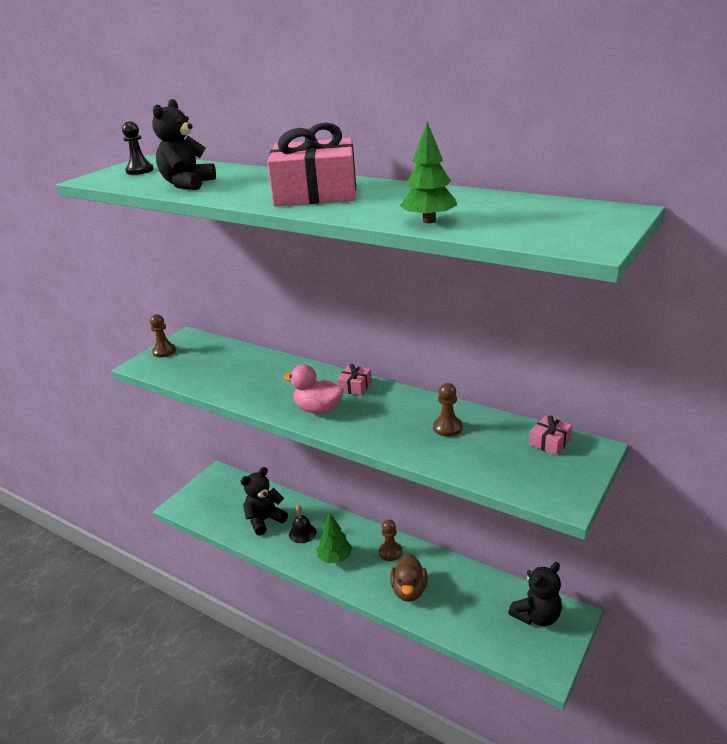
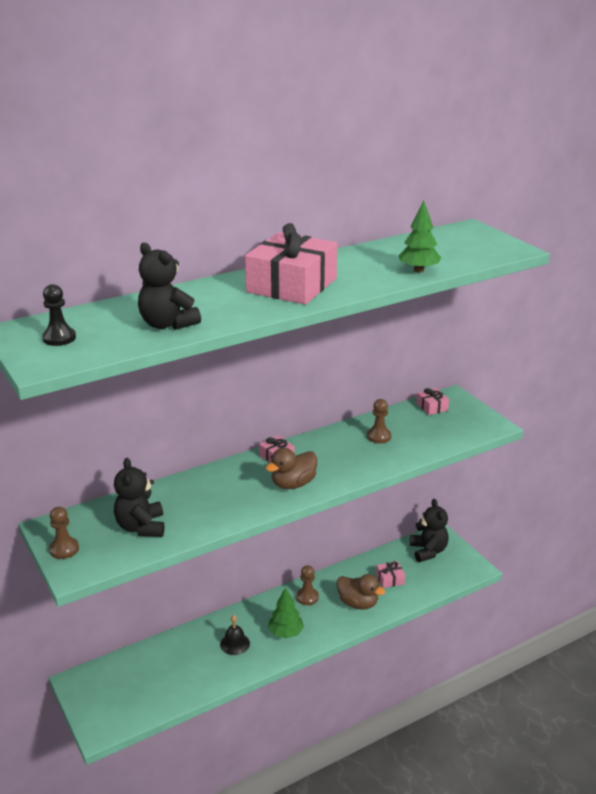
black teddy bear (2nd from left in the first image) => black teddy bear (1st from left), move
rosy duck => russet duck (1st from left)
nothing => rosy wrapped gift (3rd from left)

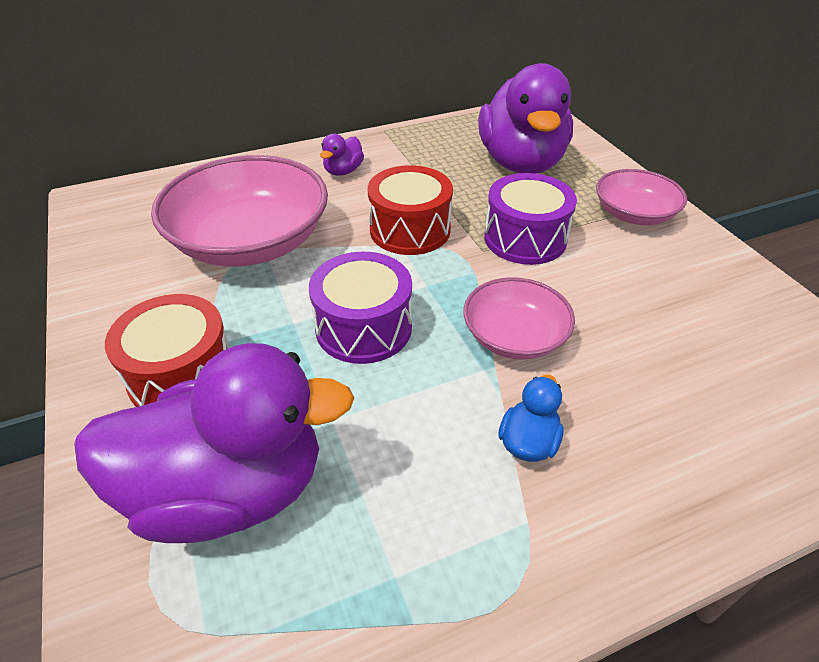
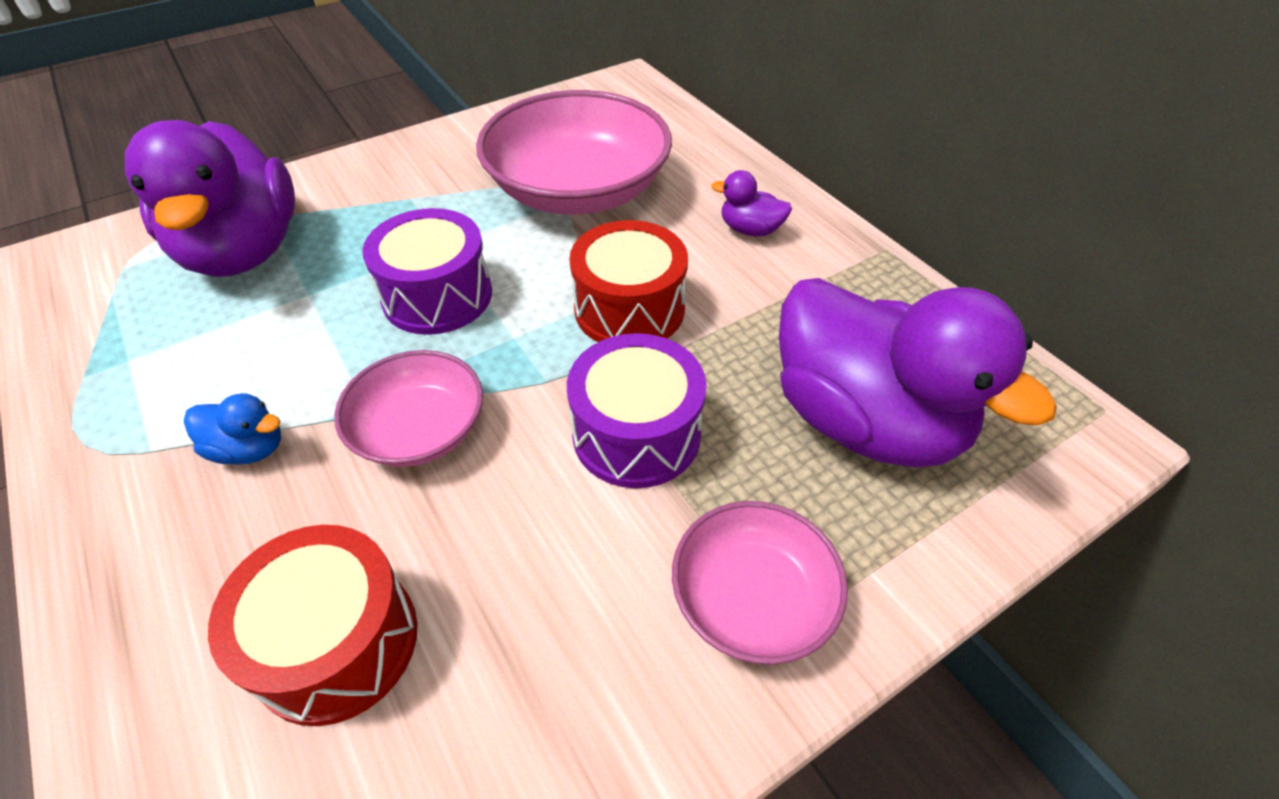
scarlet snare drum (1st from left), move
purple duck (3rd from left), 120 degrees counterclockwise

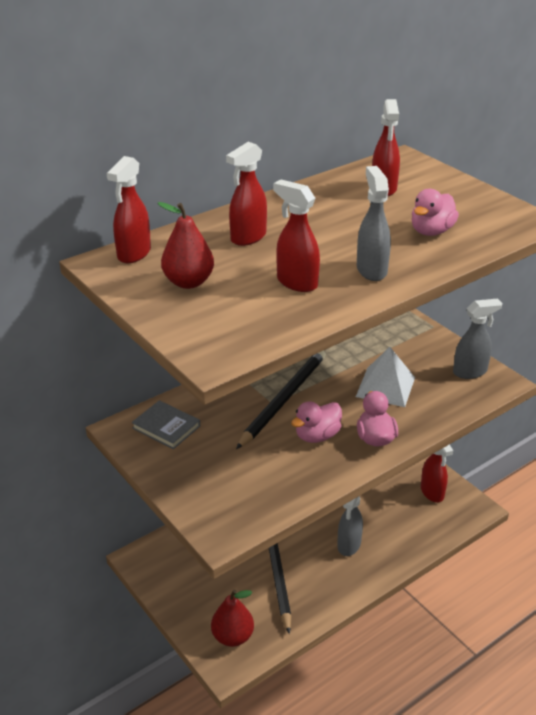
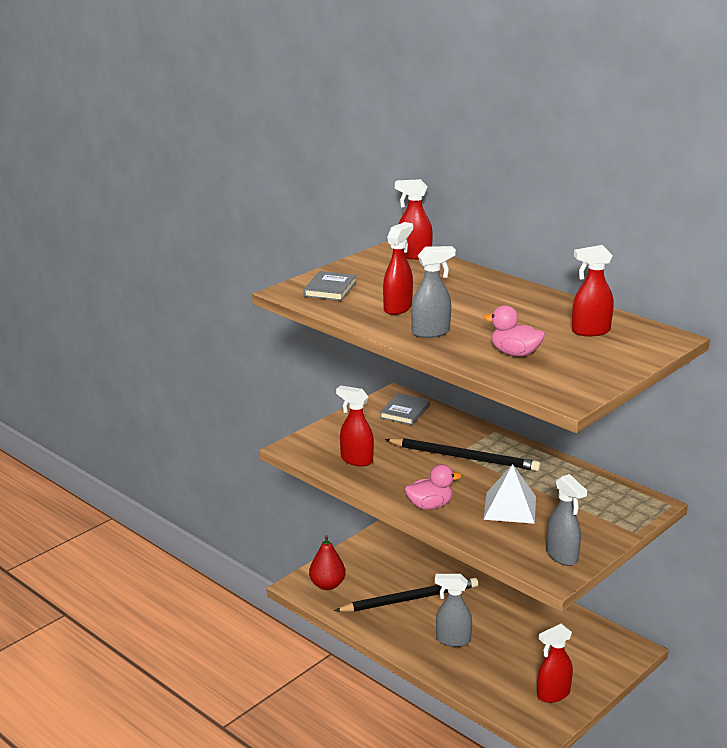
scarlet toy pear (1st from left) => nothing
scarlet spray bottle (2nd from left in the first image) => scarlet spray bottle (1st from left), move
rosy duck (1st from left) => nothing
nothing => grey hardcover (1st from left)

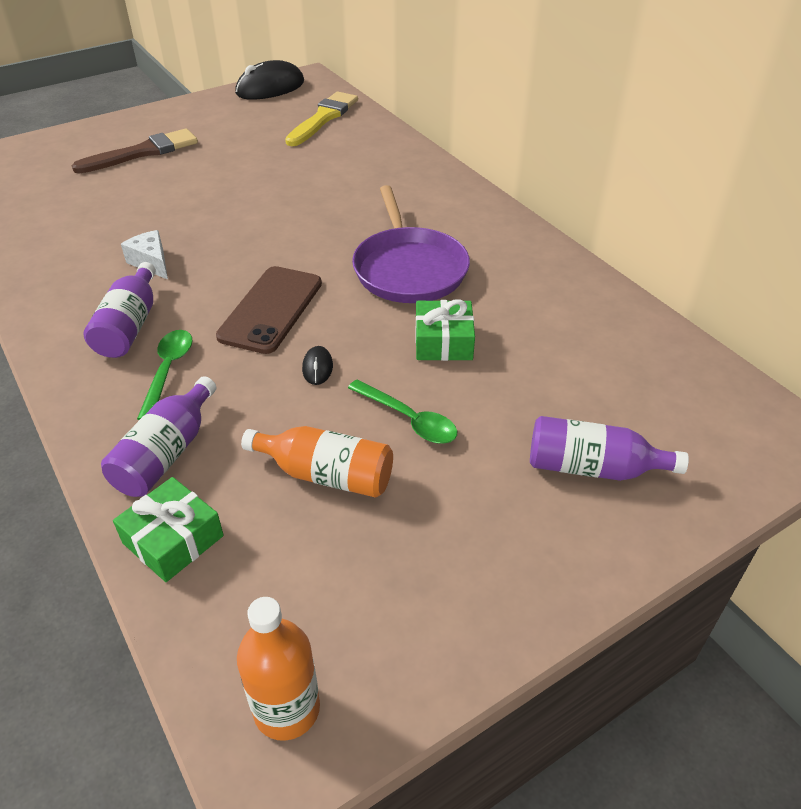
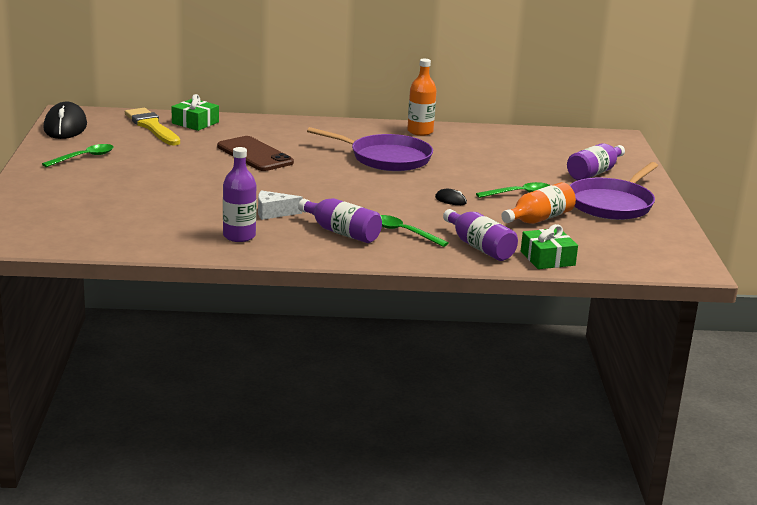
russet paint brush => nothing
russet smartphone, move
orange flask (1st from left), move
leaf-green wrapped gift (2nd from left in the first image) => leaf-green wrapped gift (1st from left), move
nothing => leaf-green spoon (1st from left)
nothing => purple flask (1st from left)
nothing => purple frying pan (2nd from left)

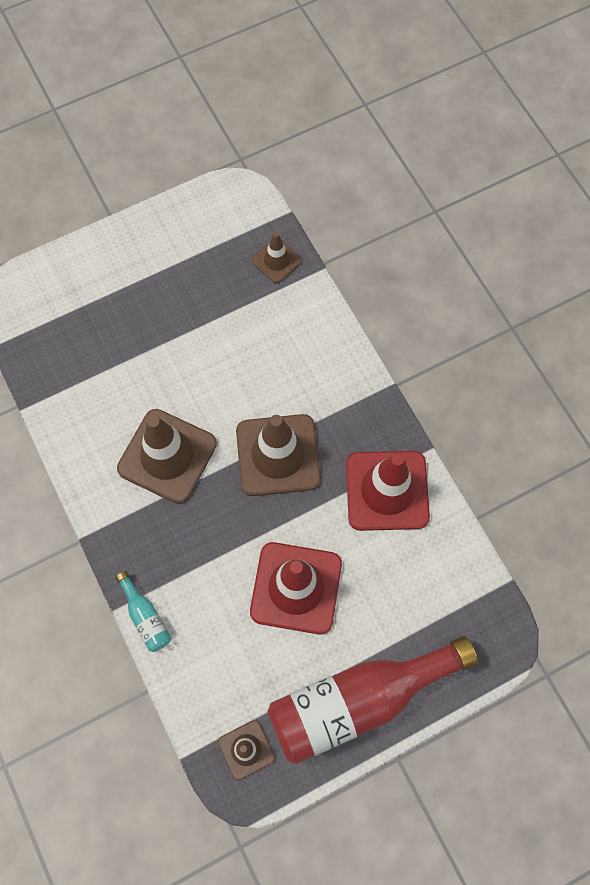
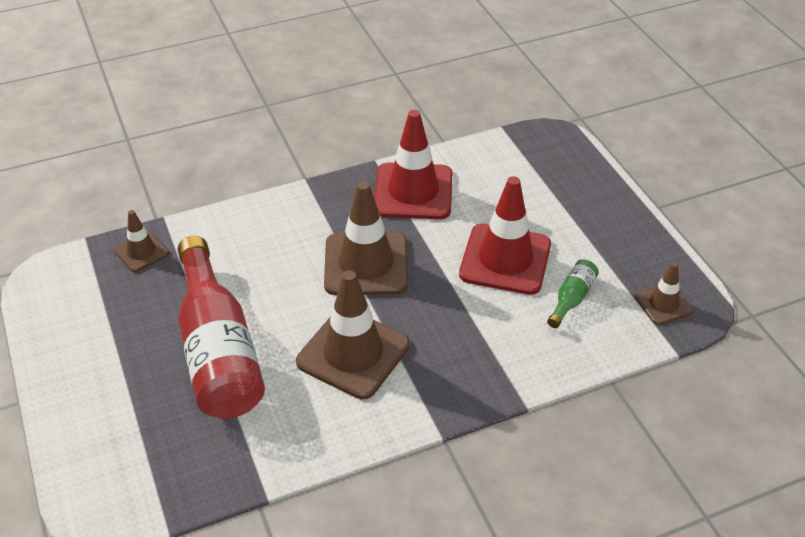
turquoise flask => nothing
scarlet flask, move
nothing => leaf-green flask

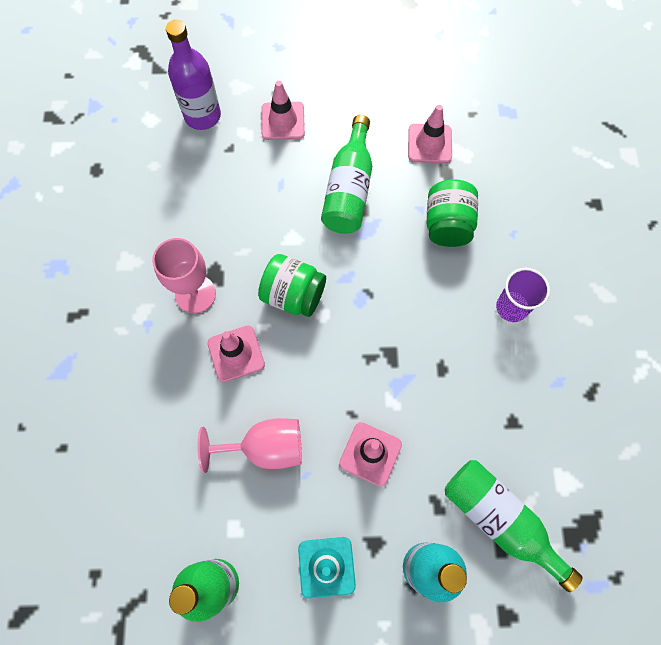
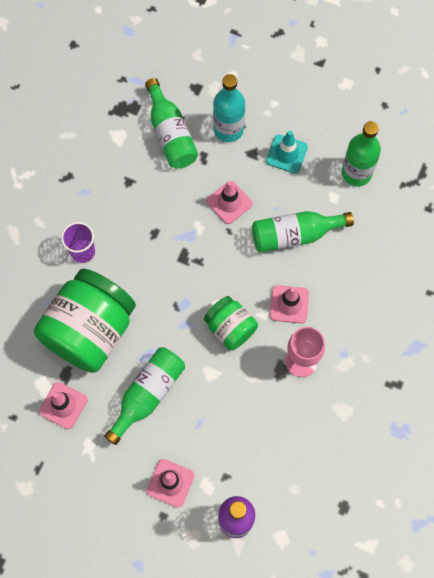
rosy chalice (2nd from left) => leaf-green flask (3rd from left)
leaf-green preserve jar (2nd from left in the first image) => leaf-green preserve jar (1st from left), x1.88

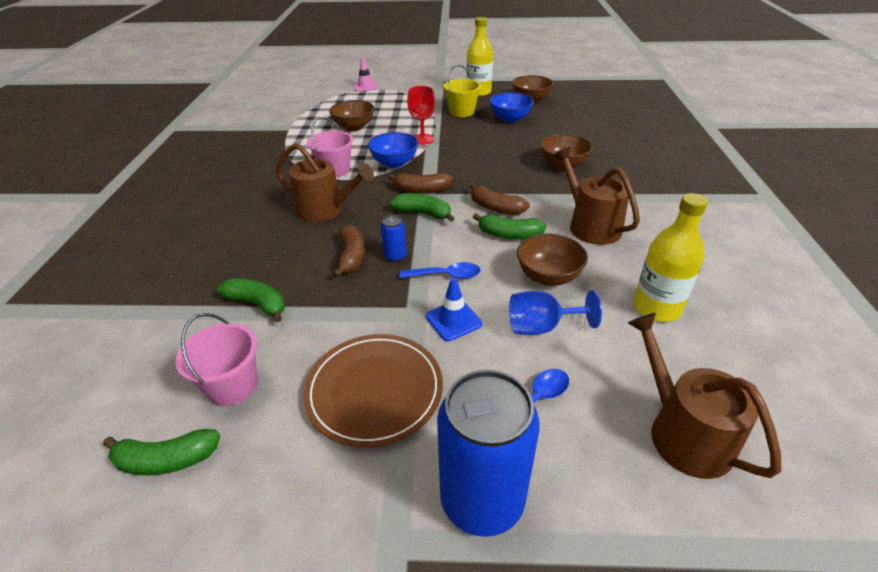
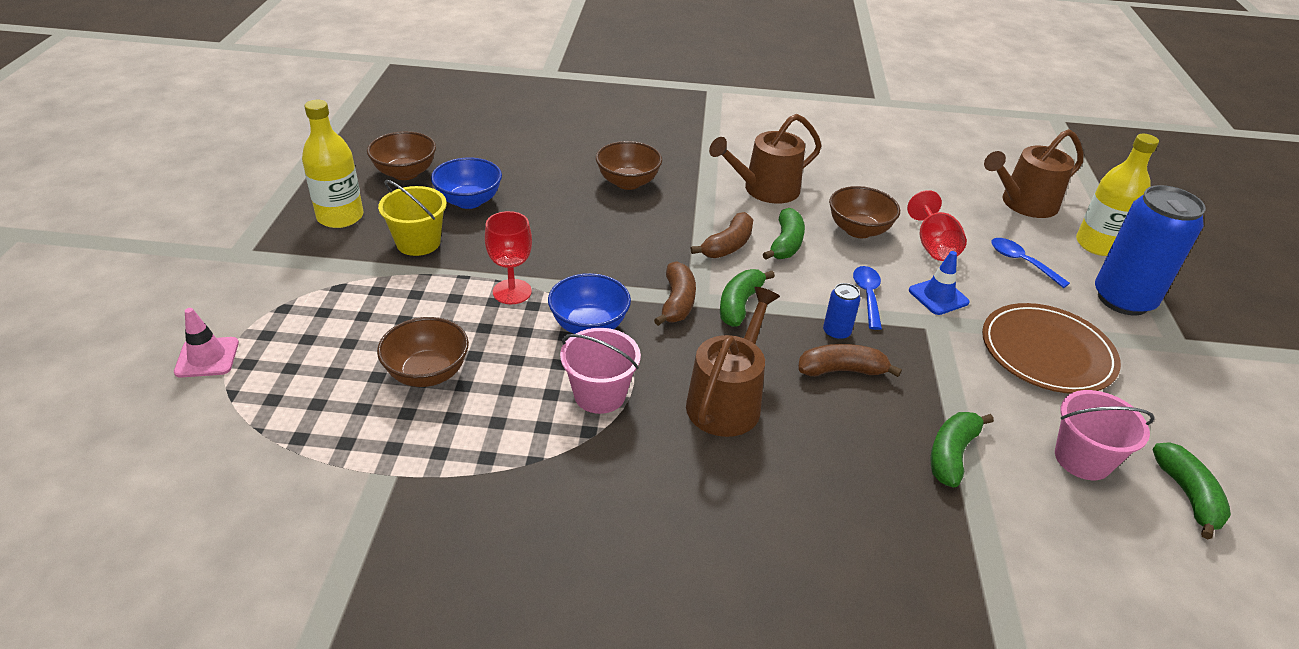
royal blue chalice => scarlet chalice (2nd from left)
bright yellow flask (2nd from left), move

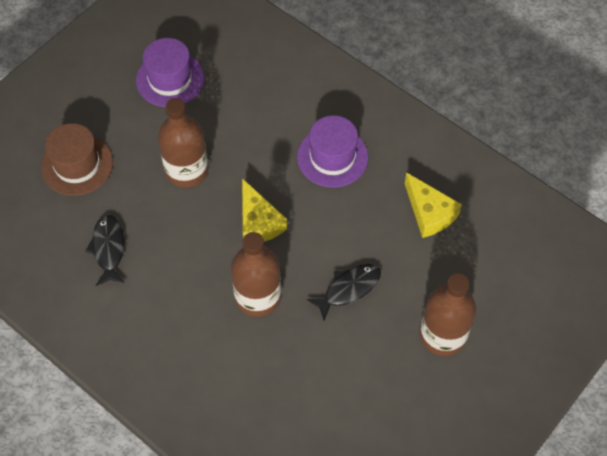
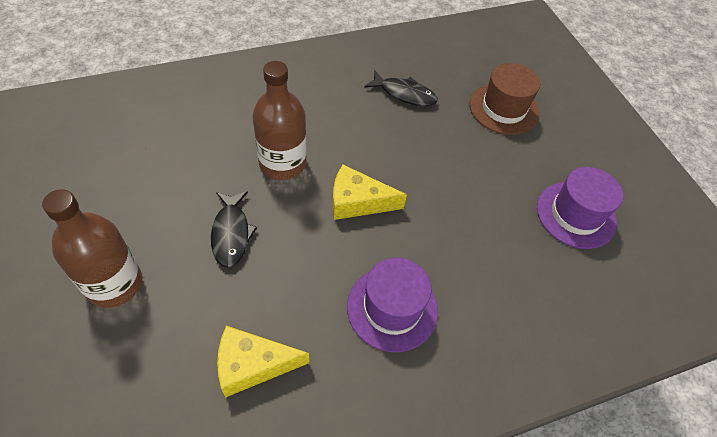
russet flask (1st from left) => nothing

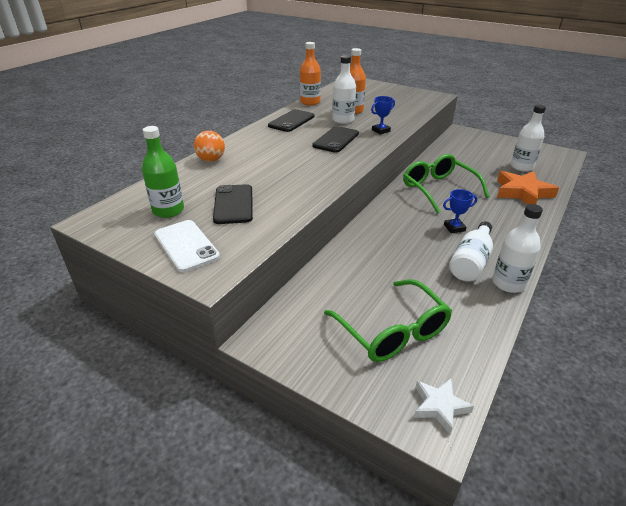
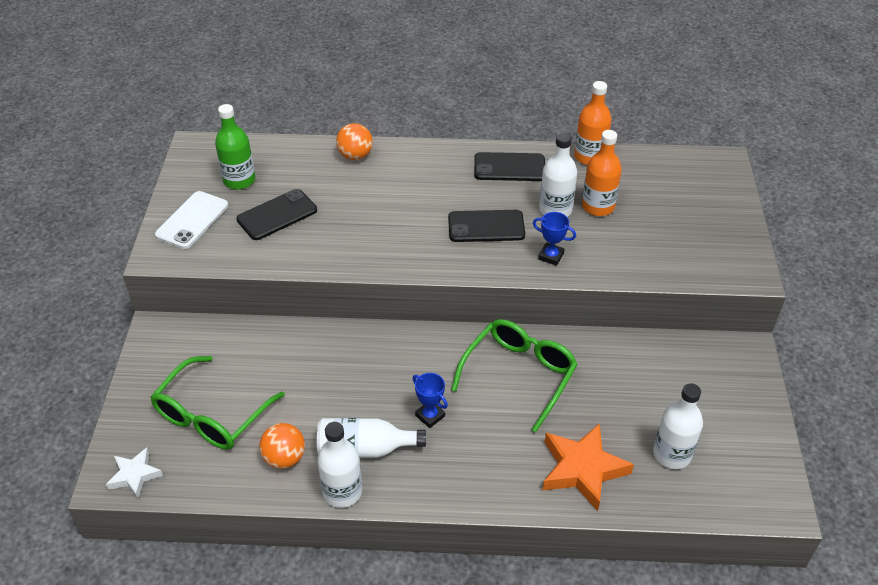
nothing => orange ball (1st from left)

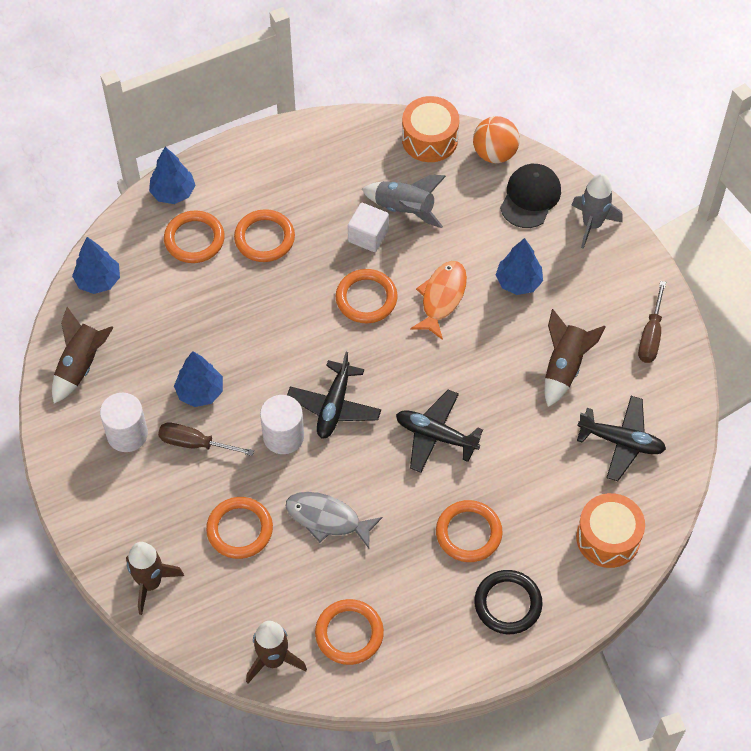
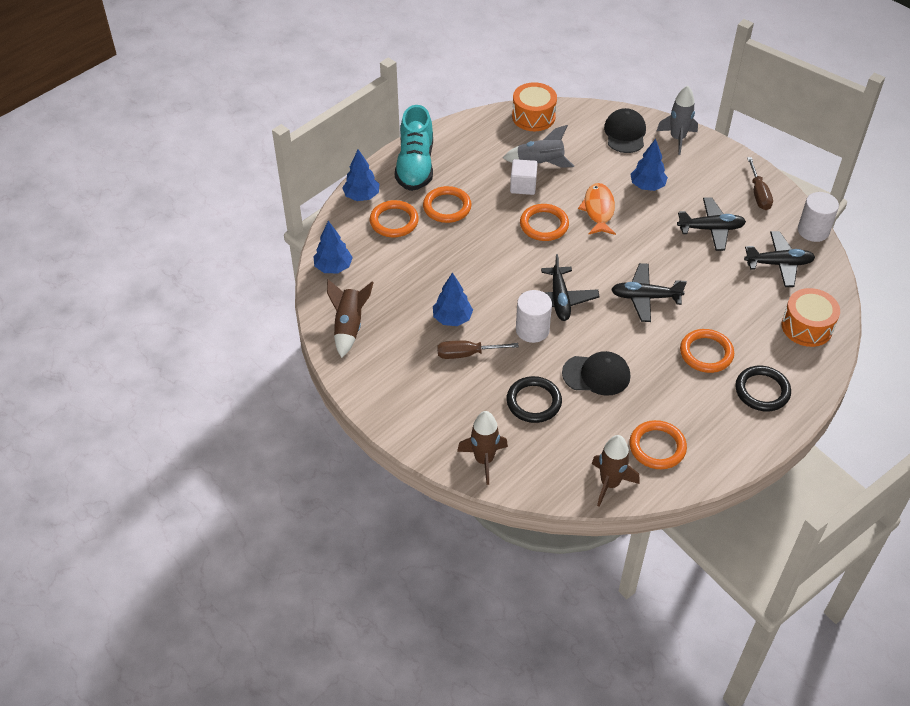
snow-white cylinder (1st from left in the first image) => snow-white cylinder (2nd from left), move
orange hoop (2nd from left) => black hoop (1st from left)
grey toy fish => black baseball cap (1st from left)
orange ball => nothing
russet rocket (4th from left) => black plane (3rd from left)
nothing => turquoise lace-up shoe

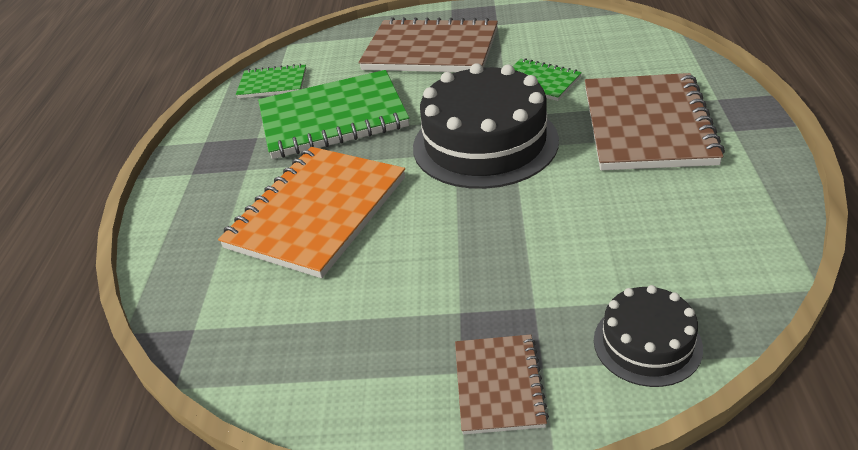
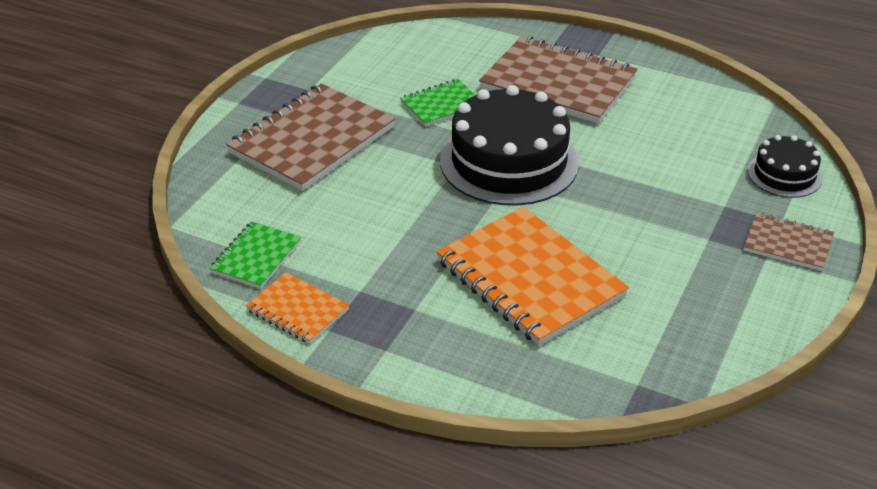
leaf-green notepad (2nd from left) => nothing
nothing => orange notepad (1st from left)

